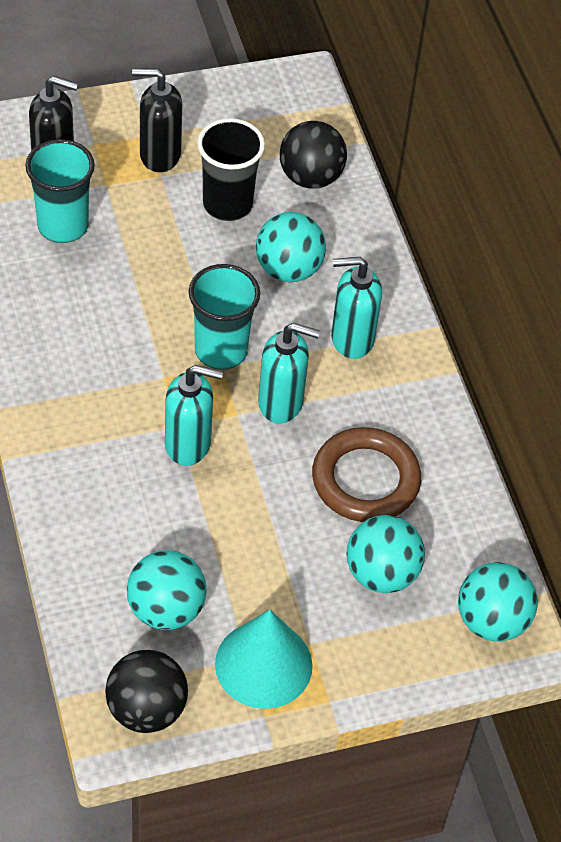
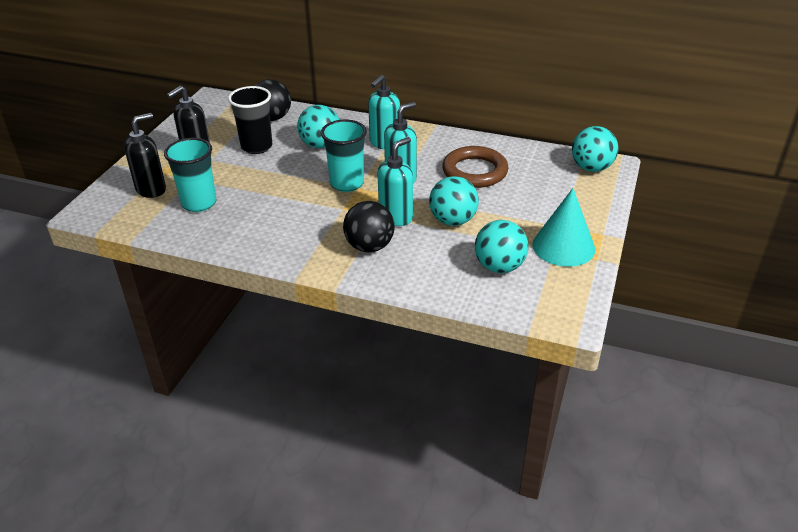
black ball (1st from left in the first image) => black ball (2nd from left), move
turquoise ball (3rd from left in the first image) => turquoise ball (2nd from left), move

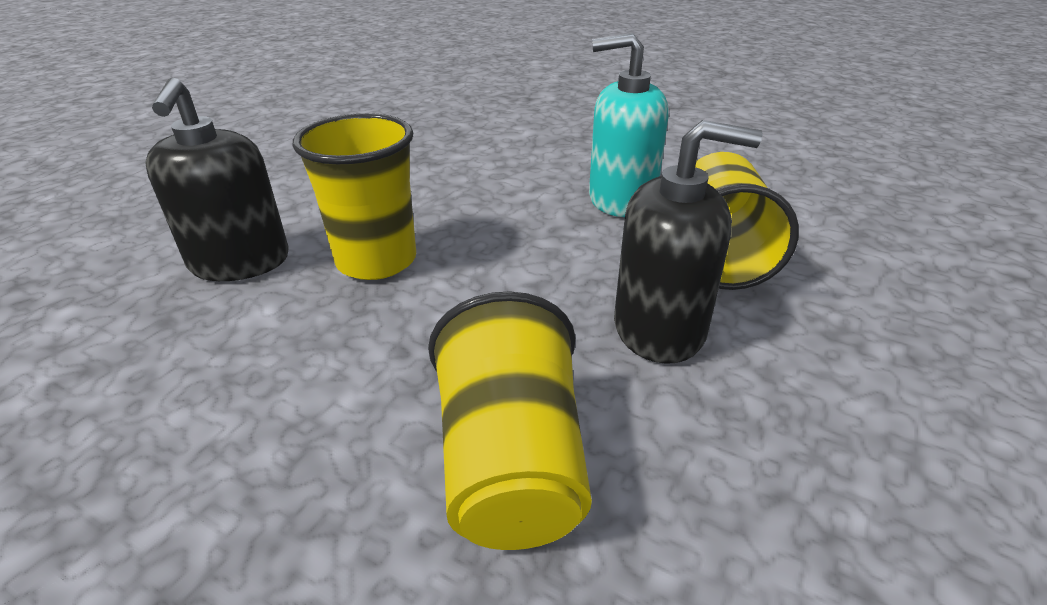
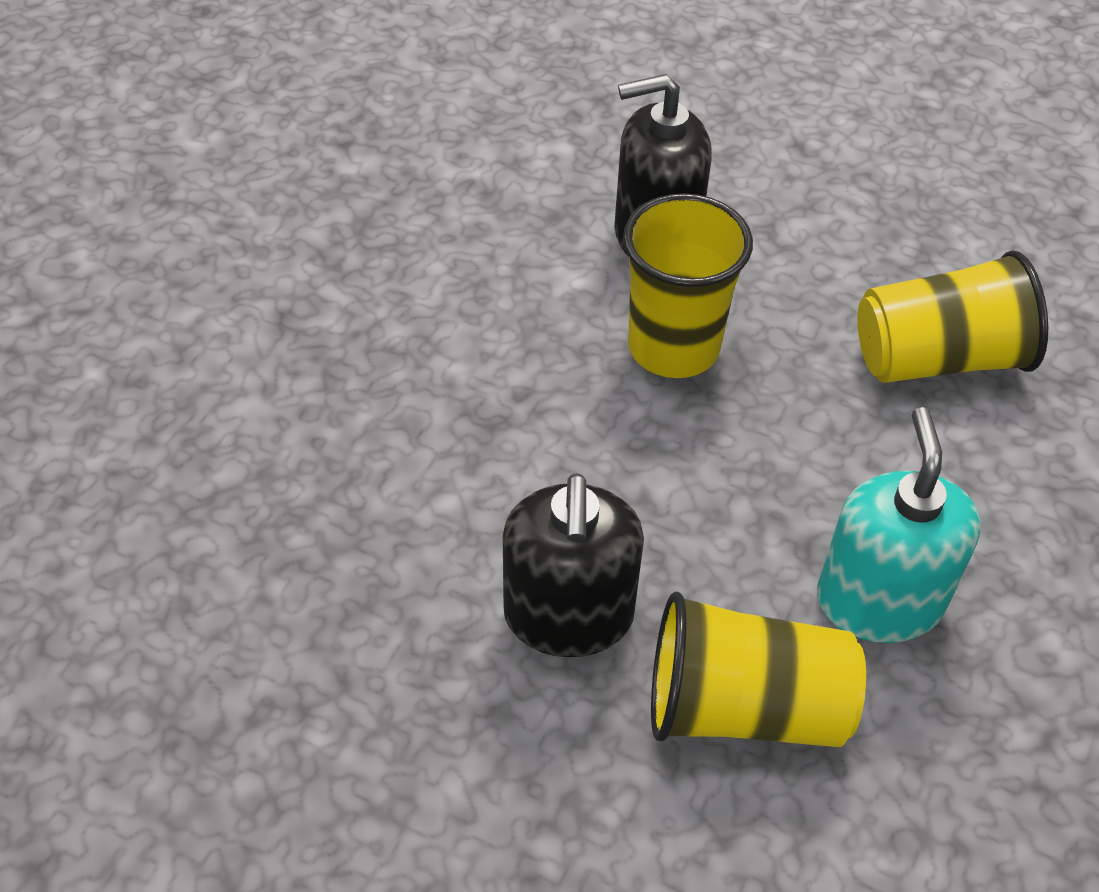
bright yellow beaker (2nd from left in the first image) => bright yellow beaker (3rd from left), move

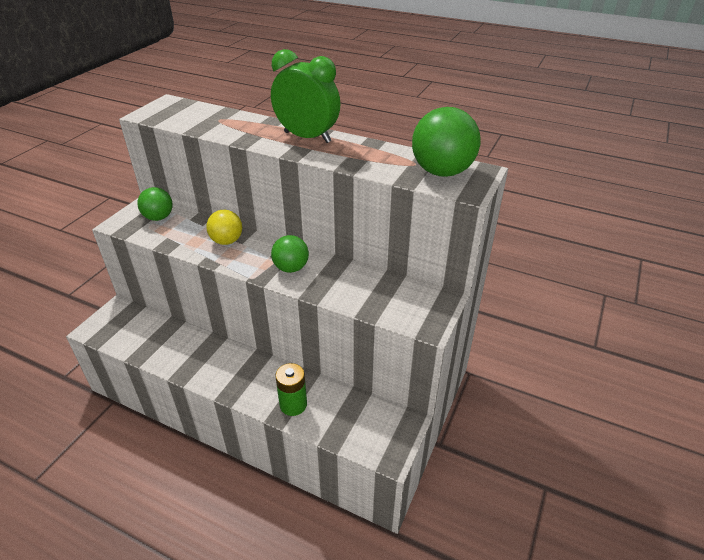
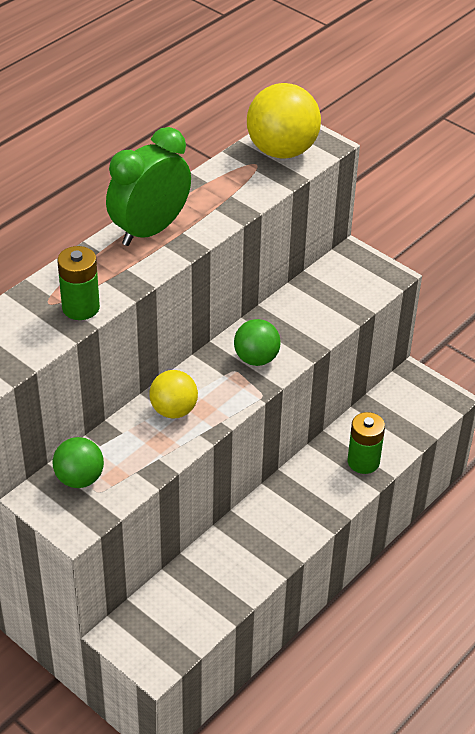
leaf-green ball (3rd from left) => bright yellow ball (2nd from left)
nothing => leaf-green AA battery (1st from left)

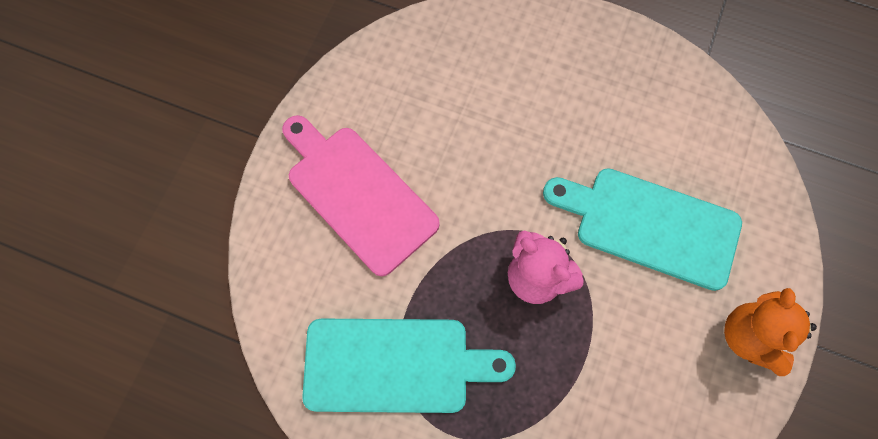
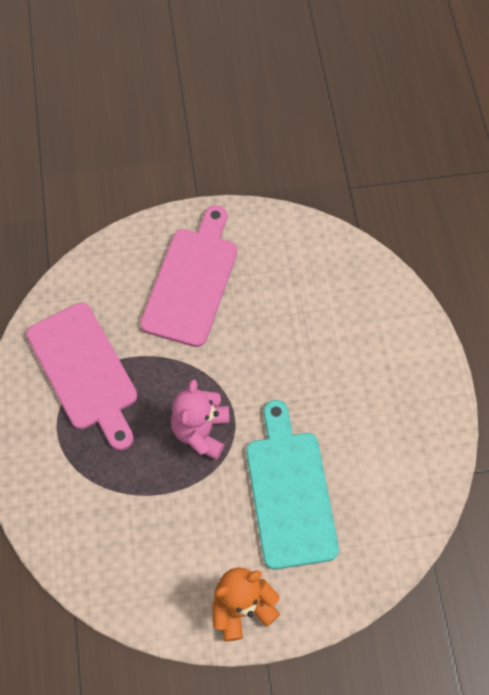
turquoise cutting board (1st from left) => rosy cutting board (1st from left)

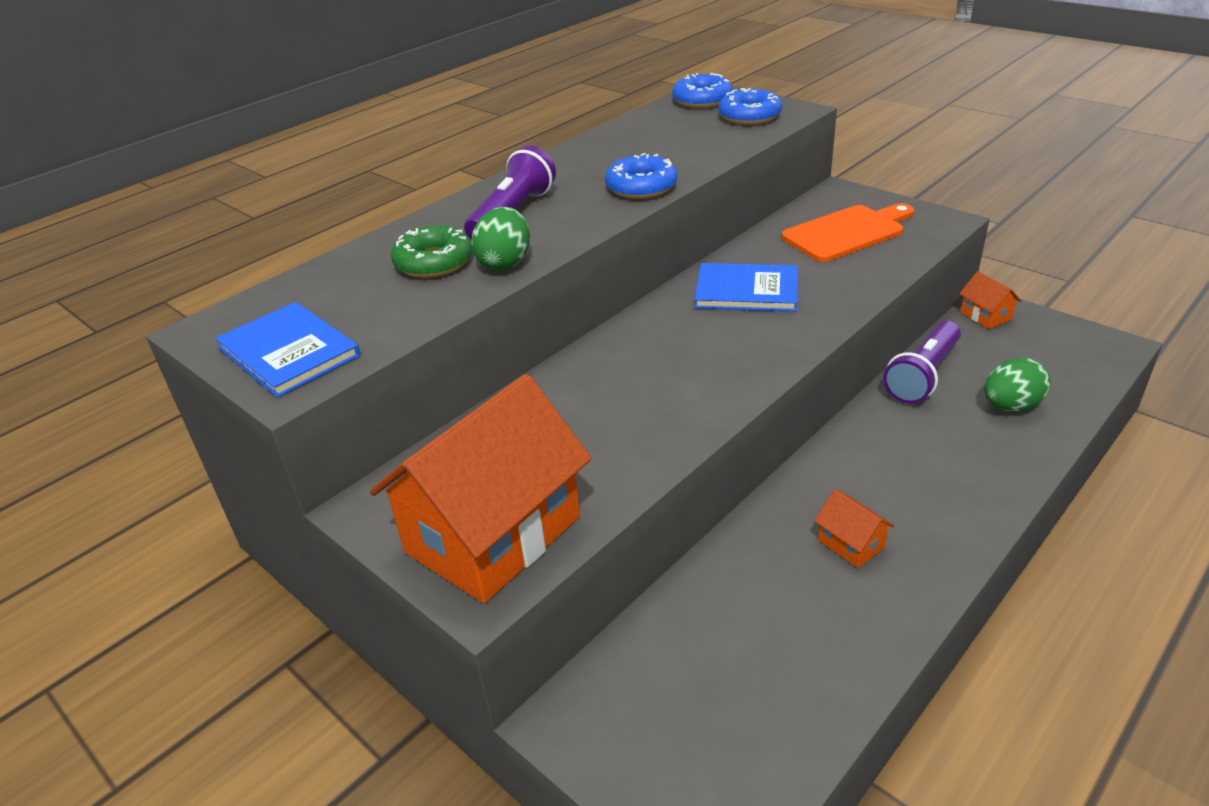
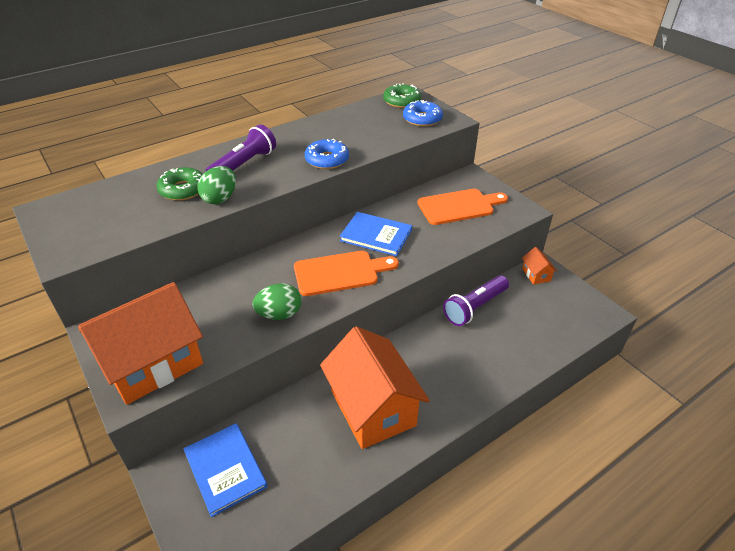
royal blue hardcover (1st from left), move
royal blue glazed donut (2nd from left) => leaf-green glazed donut (2nd from left)
orange toy house (2nd from left), x2.44
leaf-green egg (2nd from left), move
nothing => orange cutting board (1st from left)

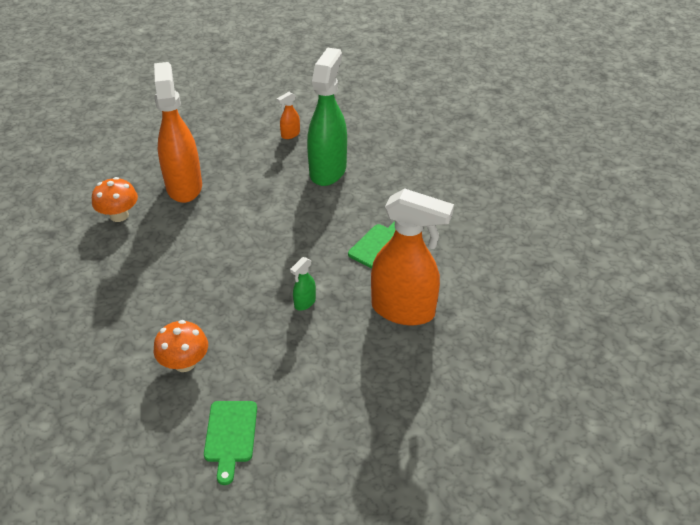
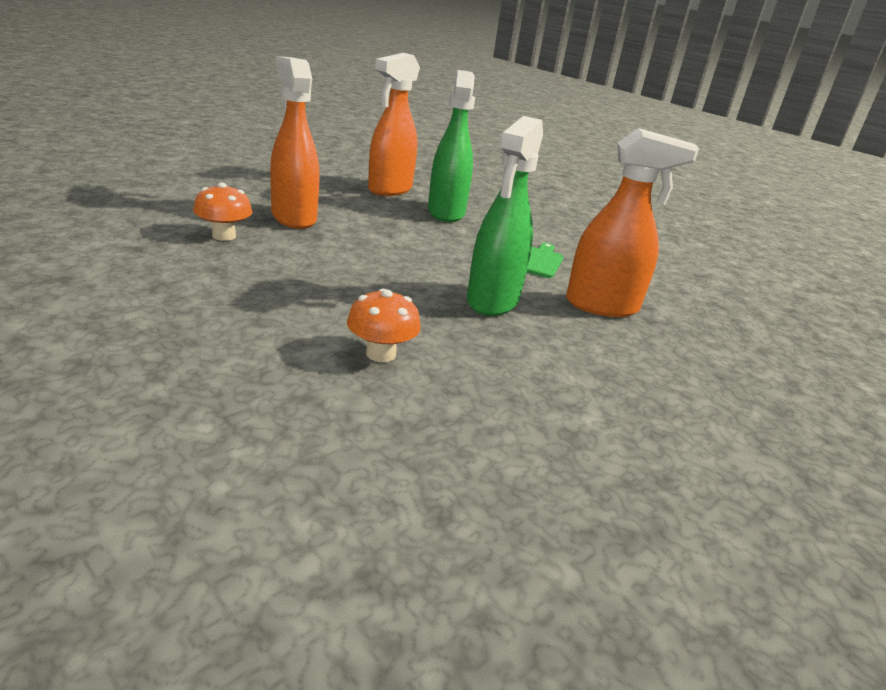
leaf-green cutting board (1st from left) => nothing
orange spray bottle (2nd from left), x2.44
leaf-green spray bottle (1st from left in the first image) => leaf-green spray bottle (2nd from left), x2.44

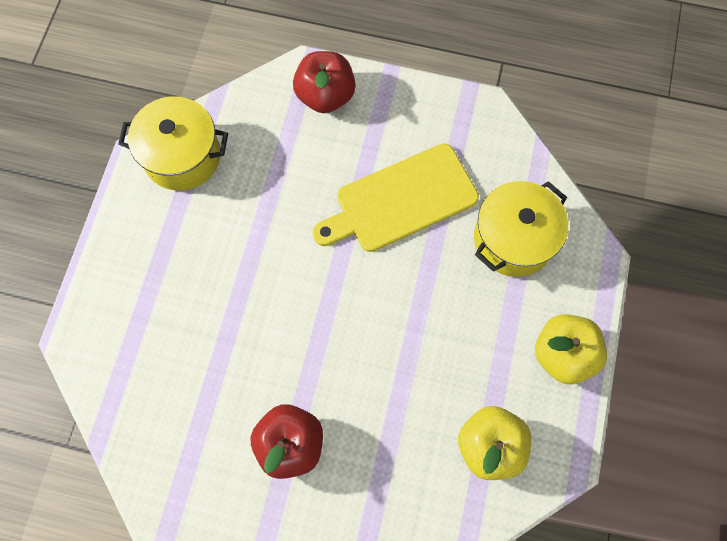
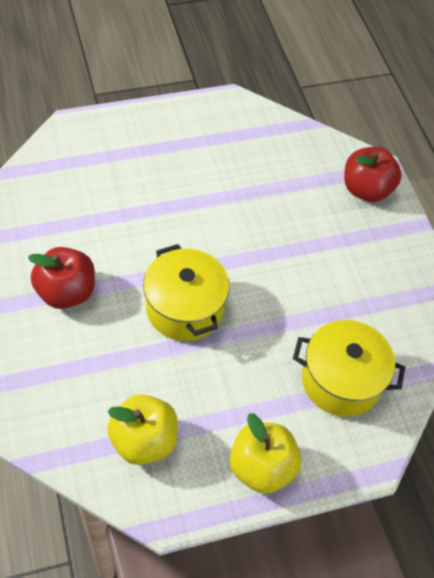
bright yellow stockpot (1st from left), move
bright yellow cutting board => nothing

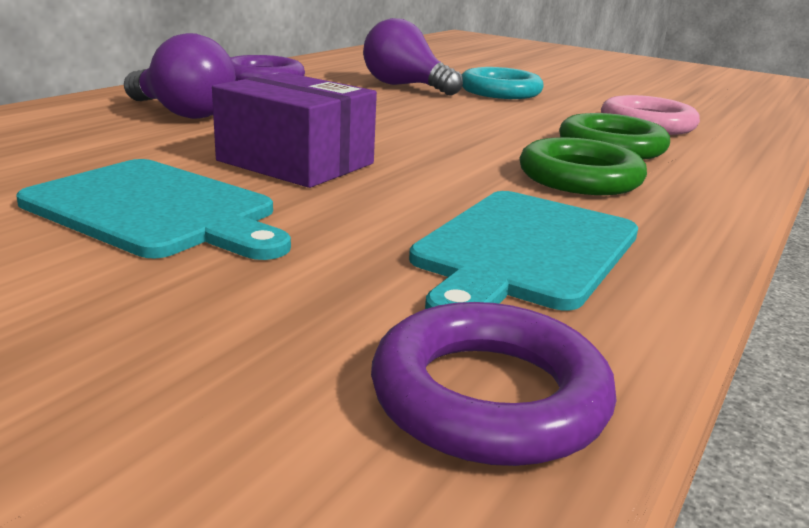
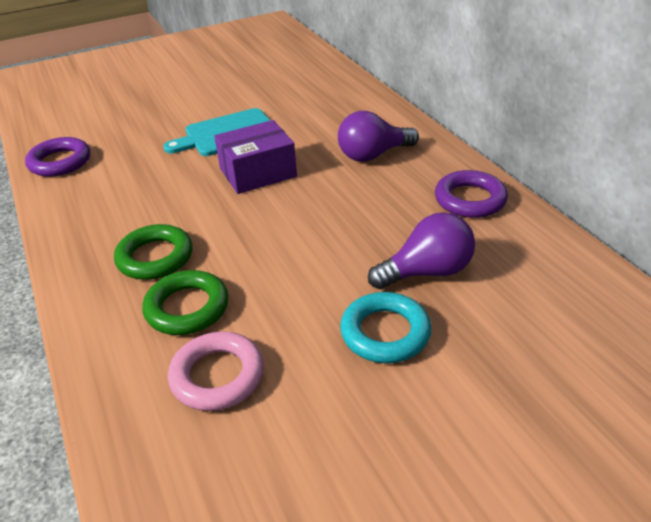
turquoise cutting board (2nd from left) => nothing

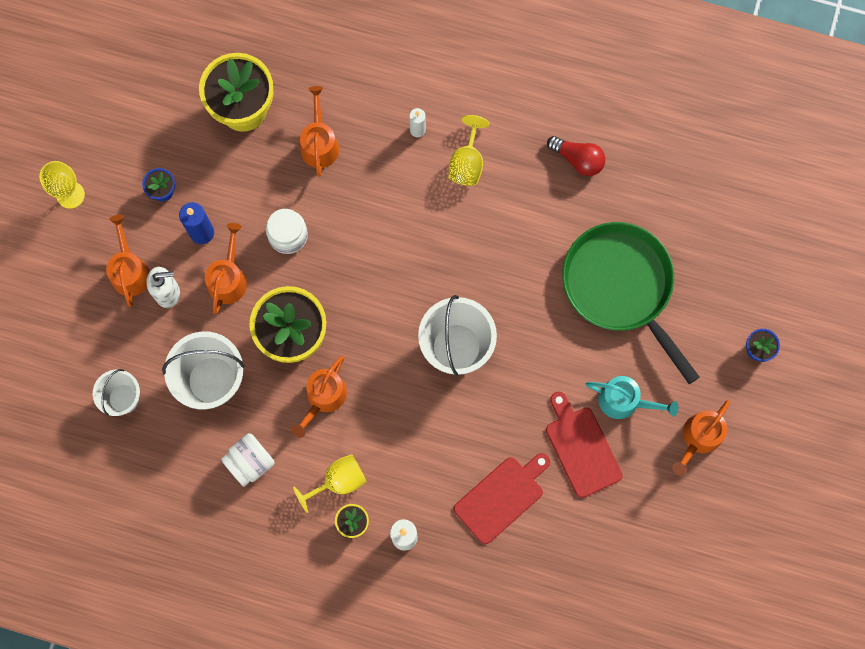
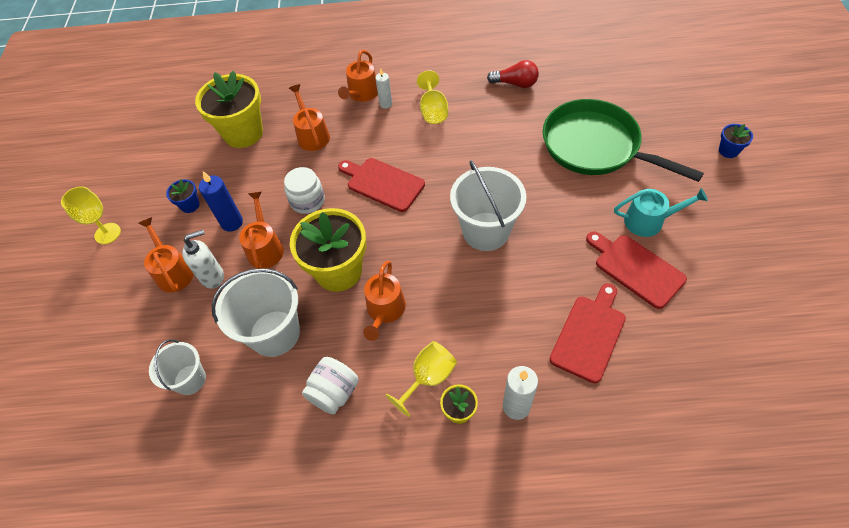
orange watering pot (5th from left in the first image) => orange watering pot (4th from left), move
nothing => scarlet cutting board (1st from left)

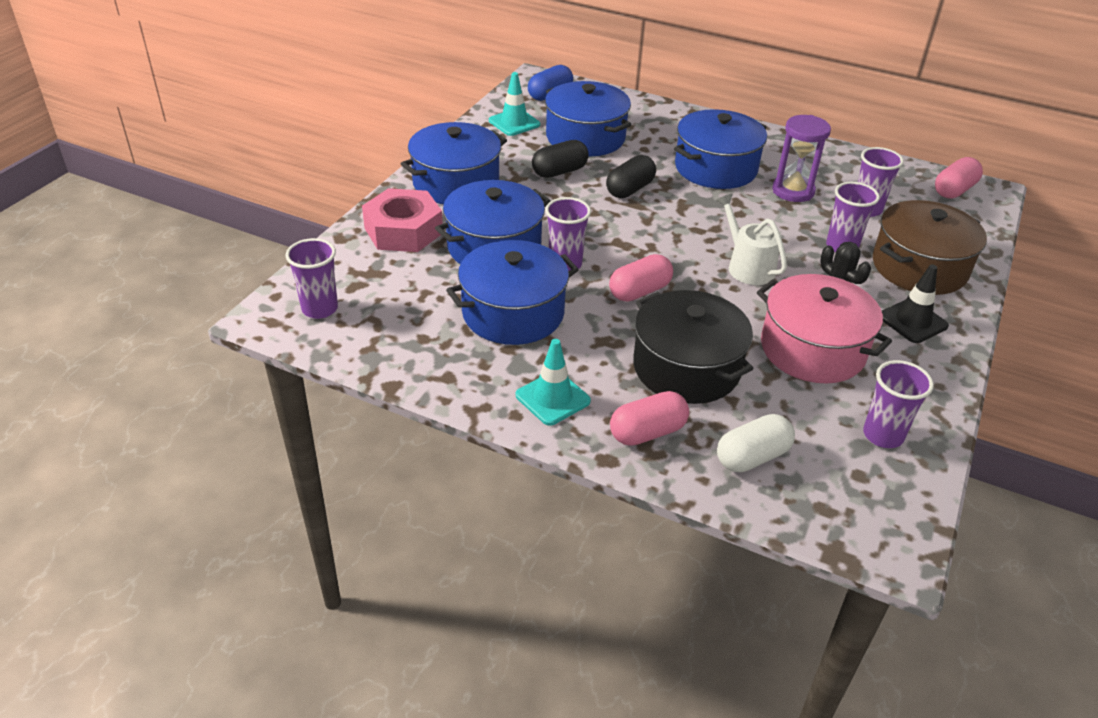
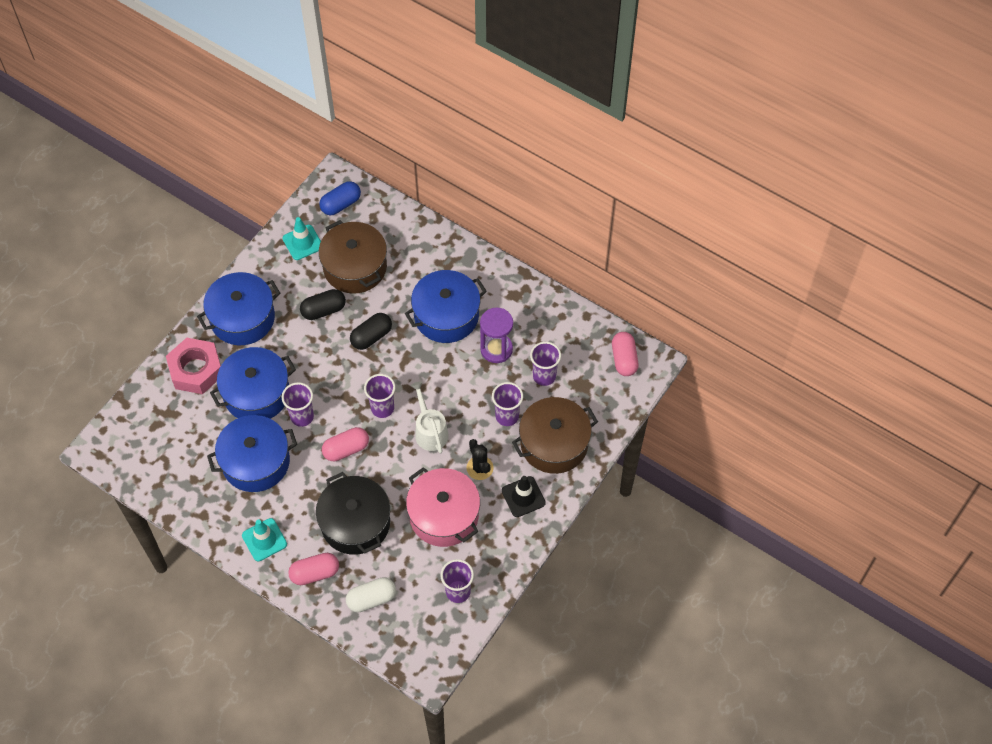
purple beaker (1st from left in the first image) => purple beaker (2nd from left), move
royal blue stockpot (4th from left) => russet stockpot (1st from left)
rosy pill shape (3rd from left), 60 degrees counterclockwise

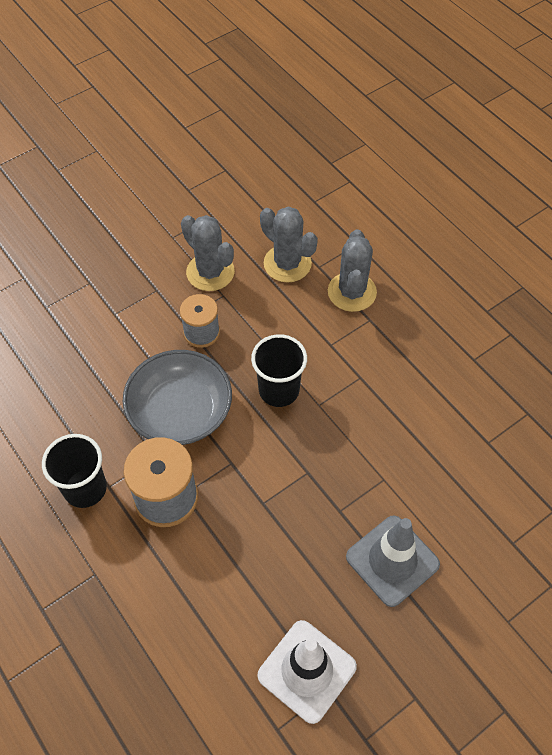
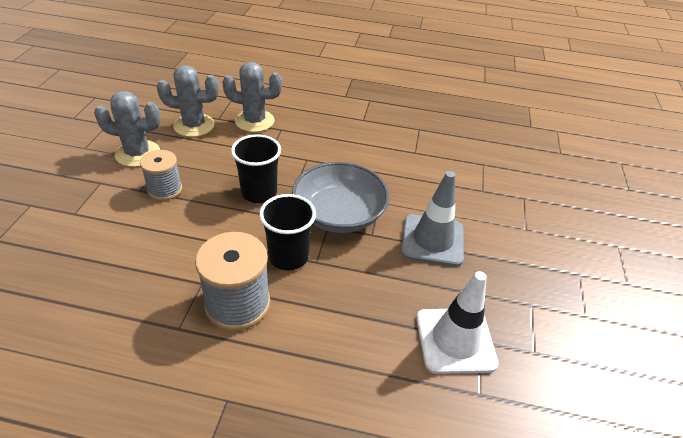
black beaker (1st from left in the first image) => black beaker (2nd from left), move
grey bowl, move
grey saguaro cactus (3rd from left), 45 degrees counterclockwise

